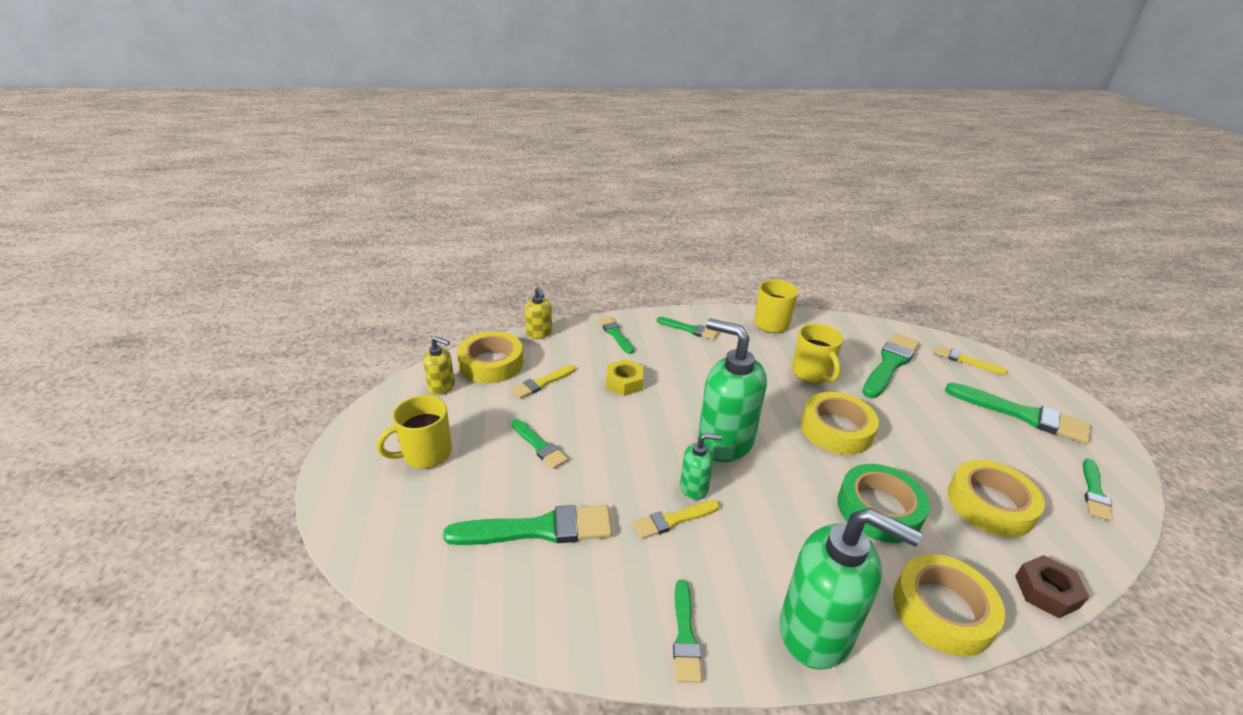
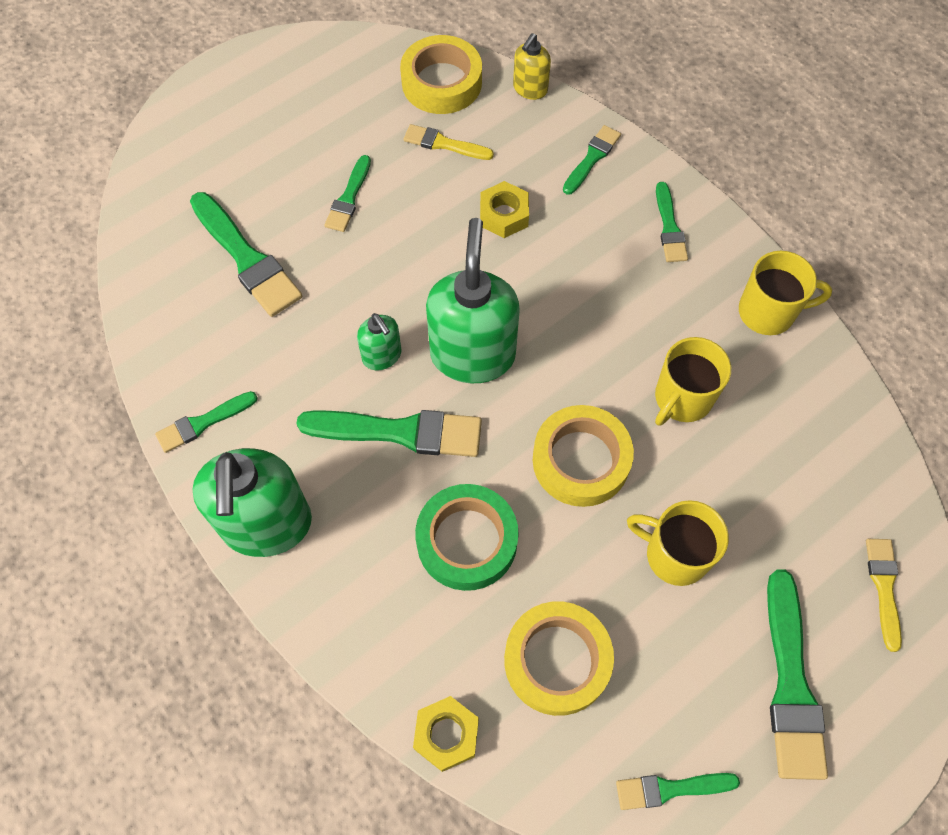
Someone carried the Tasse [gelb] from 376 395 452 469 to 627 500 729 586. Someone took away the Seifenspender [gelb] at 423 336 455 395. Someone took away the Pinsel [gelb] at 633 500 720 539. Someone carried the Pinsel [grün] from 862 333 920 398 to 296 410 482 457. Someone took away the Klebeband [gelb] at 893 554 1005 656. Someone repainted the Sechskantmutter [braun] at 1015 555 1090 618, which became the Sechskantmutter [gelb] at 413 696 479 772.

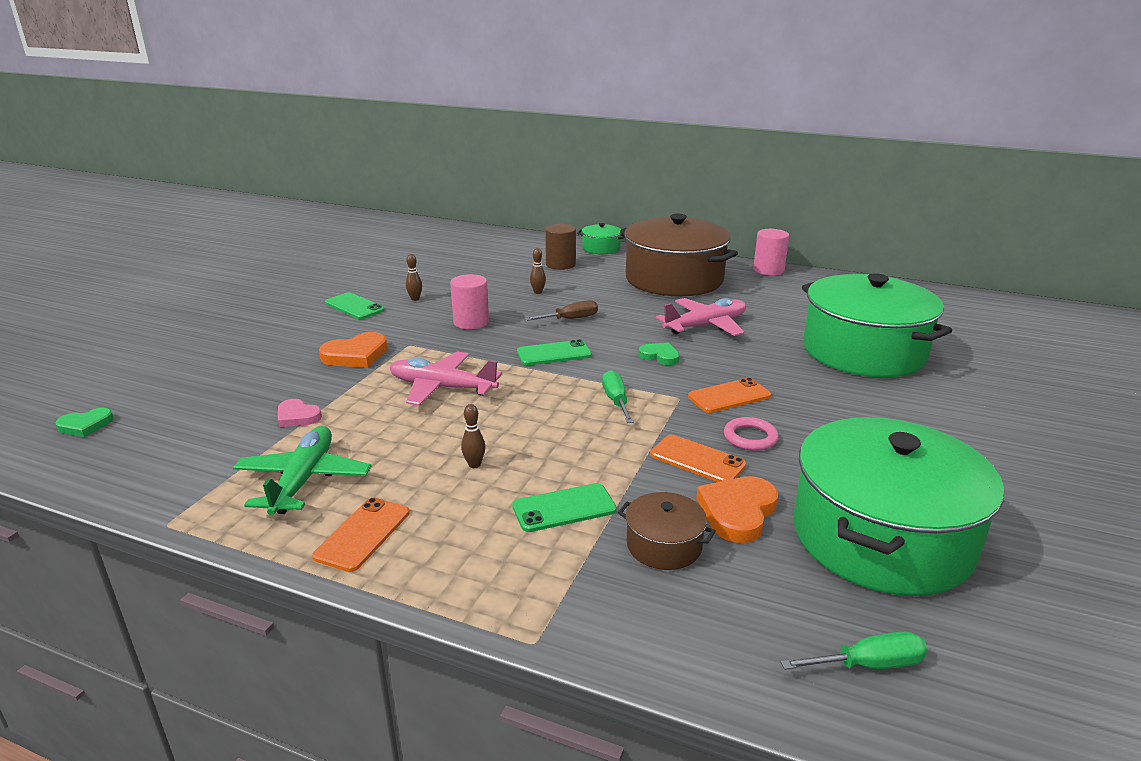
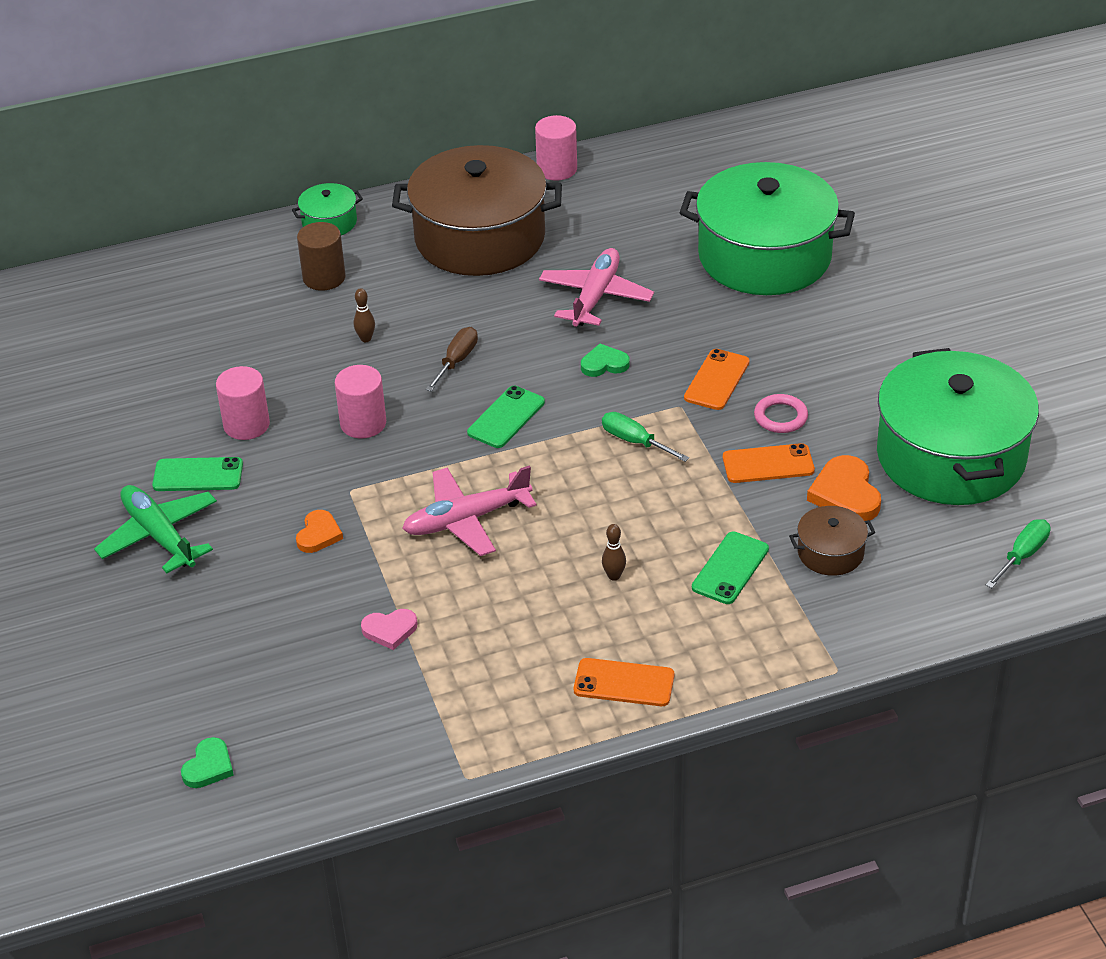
Someone carried the Flugzeug [grün] from 233 426 371 515 to 94 485 217 573. Someone rotated the Handy [orange] at 312 498 409 572 by 60 degrees counterclockwise. Someone scaled the Herz [orange] at 319 332 387 368 by 0.63. Someone swapped the Bowlingkegel [braun] at 406 254 422 301 for the Vollzylinder [rosa] at 216 366 270 440.

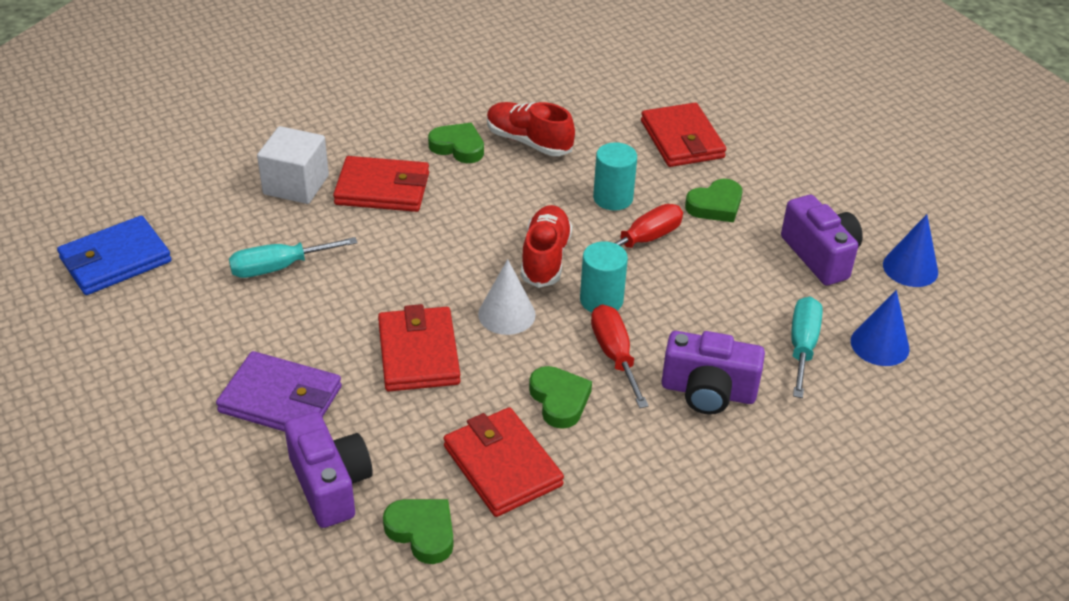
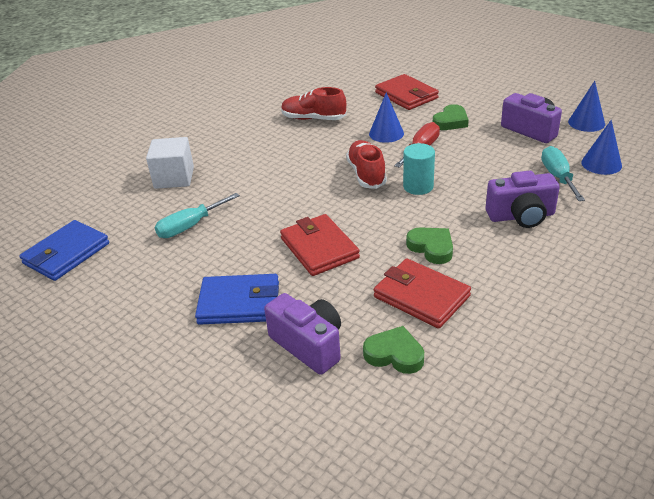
Someone repainted the Geldbörse [lila] at 216 351 342 432, which became the Geldbörse [blau] at 195 274 279 325. Someone took away the Geldbörse [rot] at 333 156 429 212. Someone took away the Herz [grün] at 428 123 484 163. Someone took away the Kegel [weiß] at 478 259 536 335. Someone took away the Schraubenzieher [rot] at 591 304 649 408. Someone swapped the Vollzylinder [türkis] at 593 142 637 211 for the Kegel [blau] at 369 92 404 143.

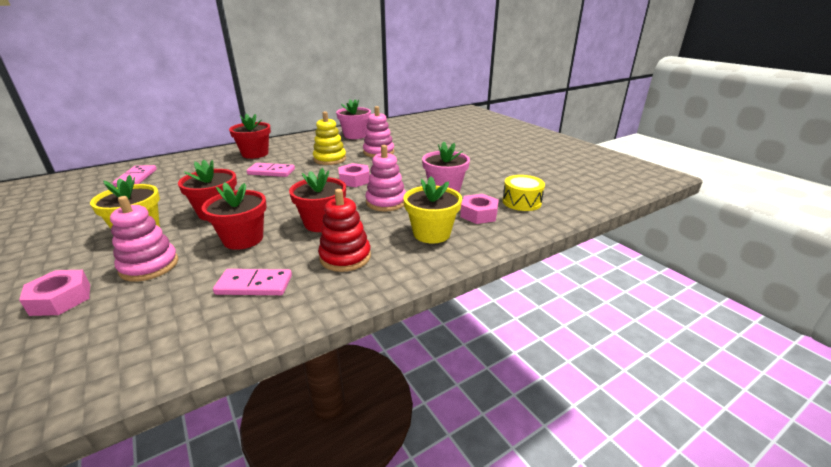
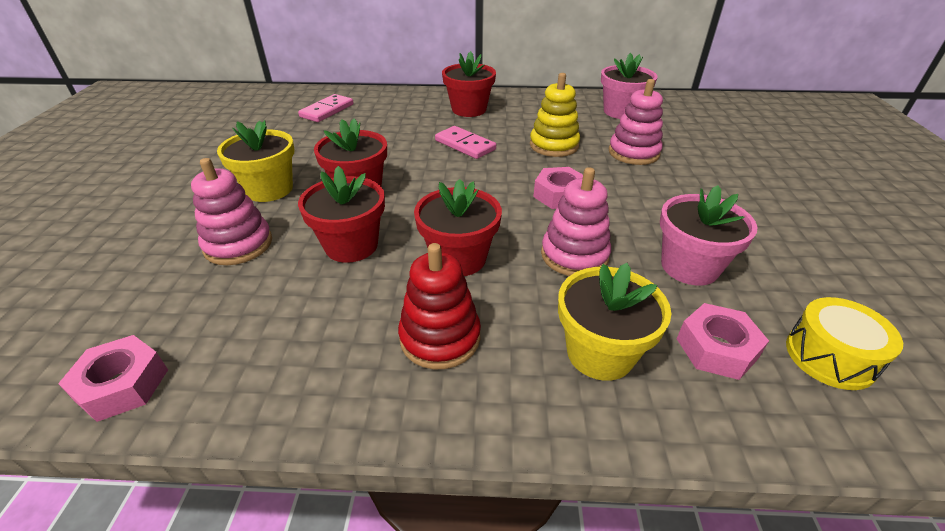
Someone carried the Sechskantmutter [rosa] from 19 270 90 316 to 58 335 168 422. Someone took away the Dominostein [rosa] at 213 269 292 295.

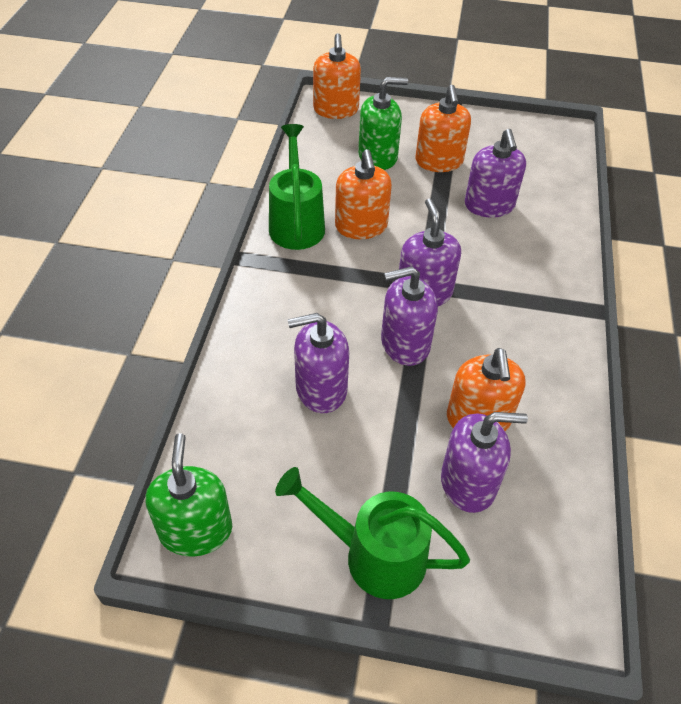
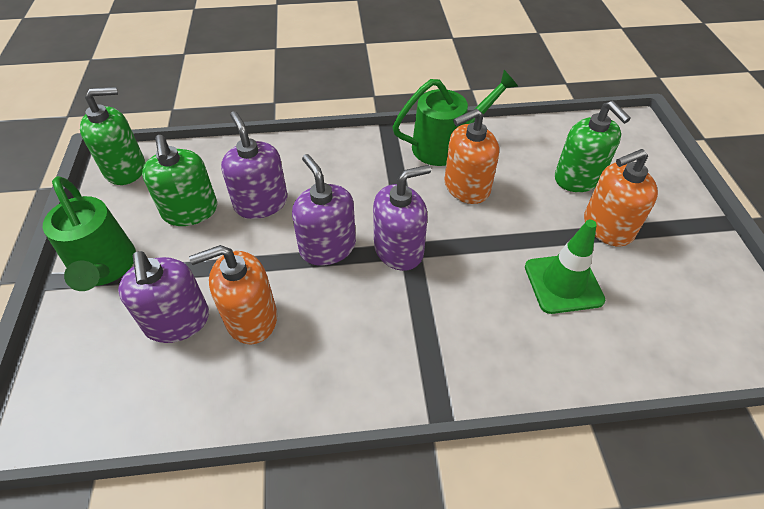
Someone rotated the Gießkanne [grün] at 275 467 470 599 by 150 degrees clockwise. Someone took away the Seifenspender [orange] at 313 33 361 119. Someone swapped the Seifenspender [lila] at 465 129 526 218 for the Leitkegel [grün] at 525 220 605 314. Someone put down the Seifenspender [grün] at 142 135 217 226.

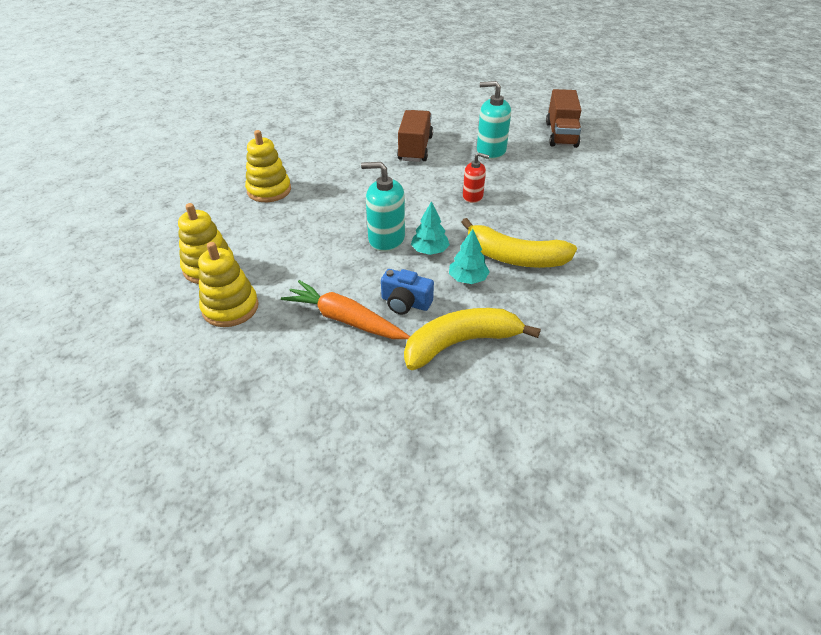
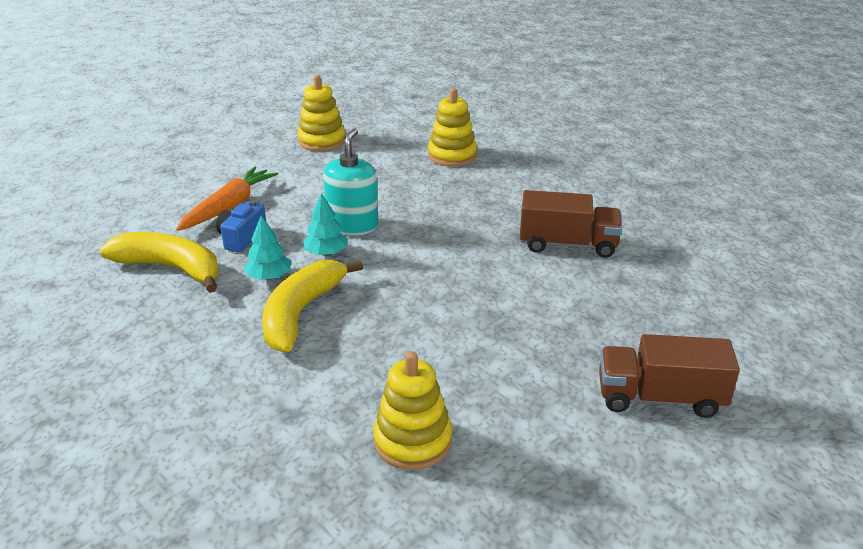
Someone carried the Stapelspielzeug [gelb] from 198 242 259 327 to 373 351 452 470. Someone rotated the Banane [gelb] at 404 308 541 370 by 45 degrees counterclockwise. Someone took away the Seifenspender [rot] at 463 153 489 203. Someone took away the Seifenspender [türkis] at 477 81 511 159.

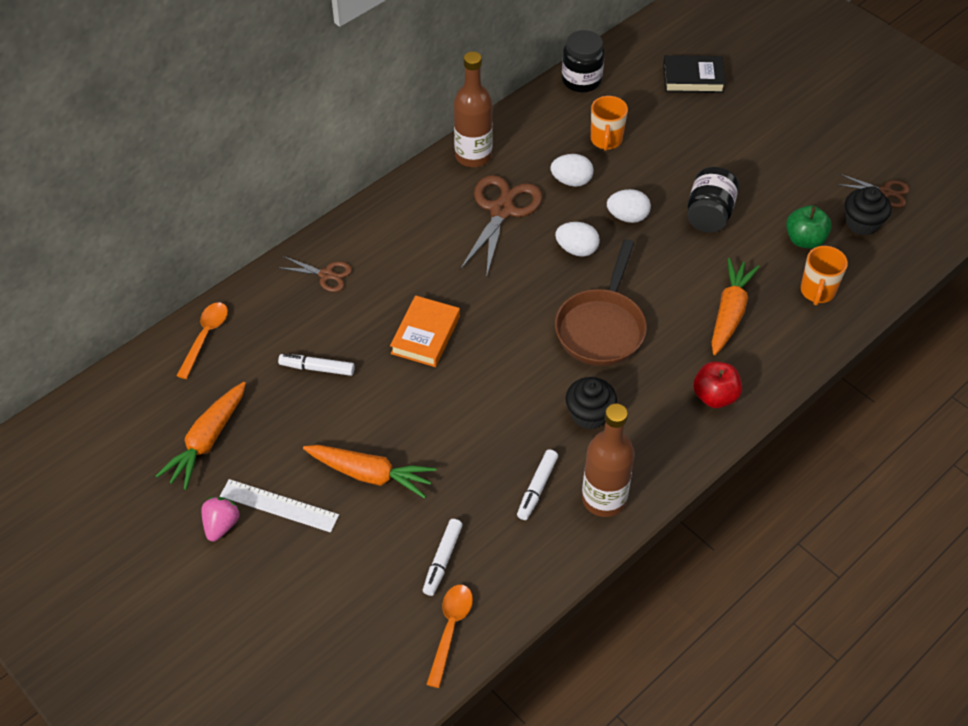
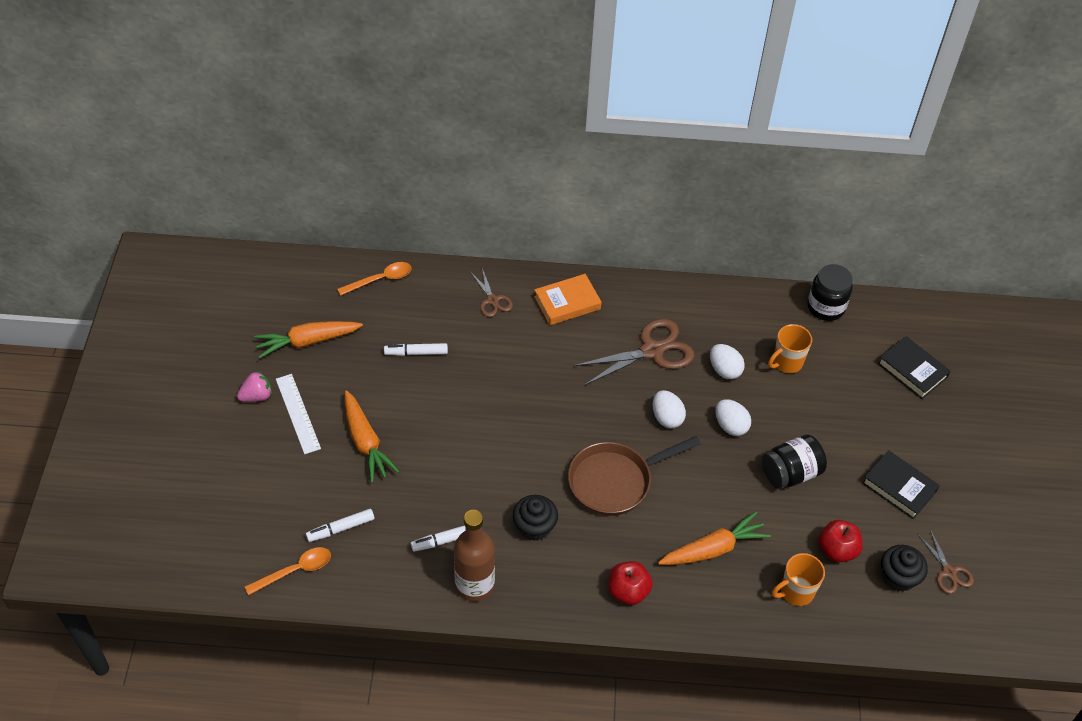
Someone rotated the Filzstift [weiß] at 278 354 355 376 by 60 degrees counterclockwise. Someone carried the Buch [orange] from 390 295 460 367 to 534 274 601 325. Someone took away the Flasche [braun] at 454 52 493 167. Someone repainted the Apfel [grün] at 786 205 832 248, which became the Apfel [rot] at 818 520 863 562. Someone put down the Buch [schwarz] at 862 450 940 519.

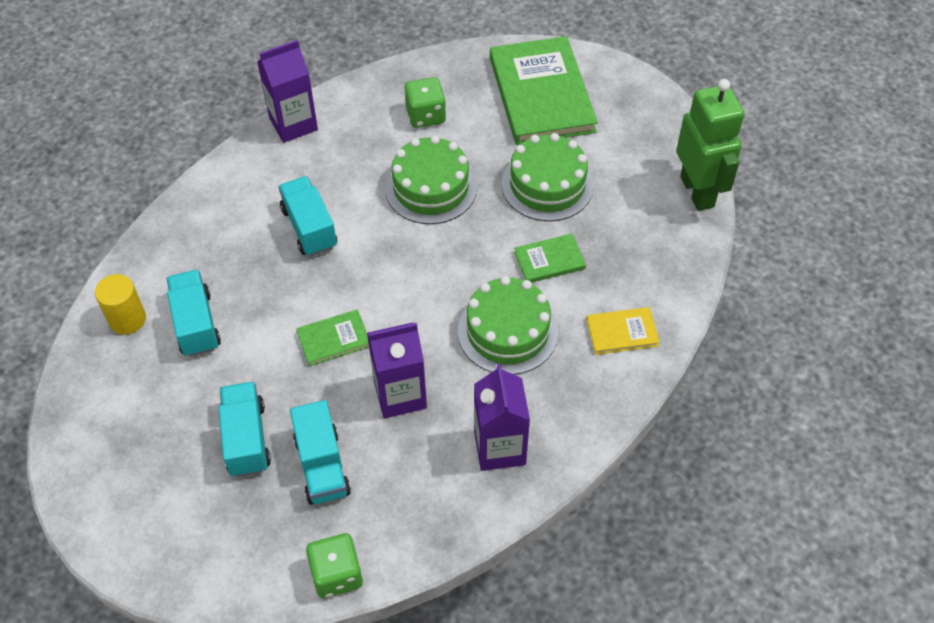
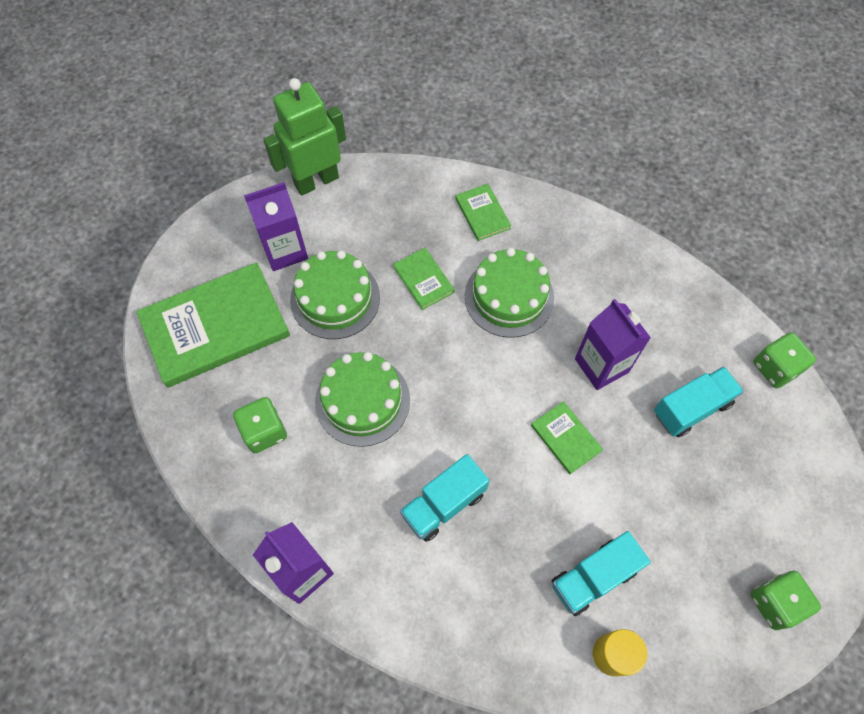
Someone took away the Lastwagen [türkis] at 219 382 271 477. Someone carried the Getränkekarton [lila] from 474 364 530 471 to 244 182 308 271. Someone repainted the Buch [gelb] at 586 307 660 355, which became the Buch [grün] at 455 184 511 241. Someone put down the Spielwürfel [grün] at 750 571 821 630.

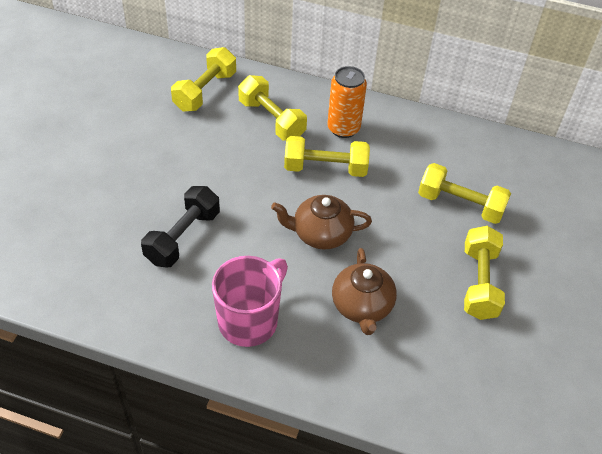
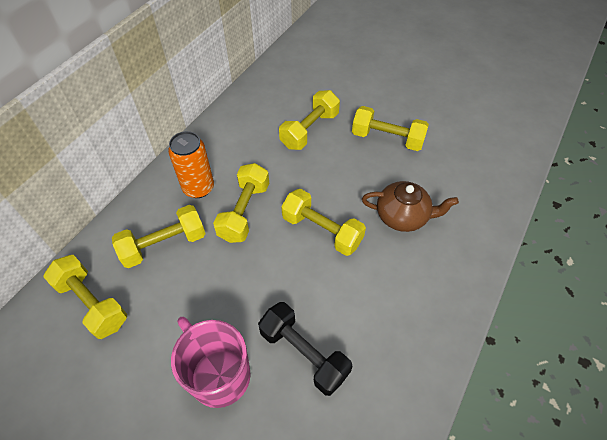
Someone carried the Tasse [rosa] from 212 256 288 347 to 171 317 250 408. Someone swapped the Teekanne [braun] at 271 195 372 250 for the Hantel [gelb] at 281 189 366 256.

